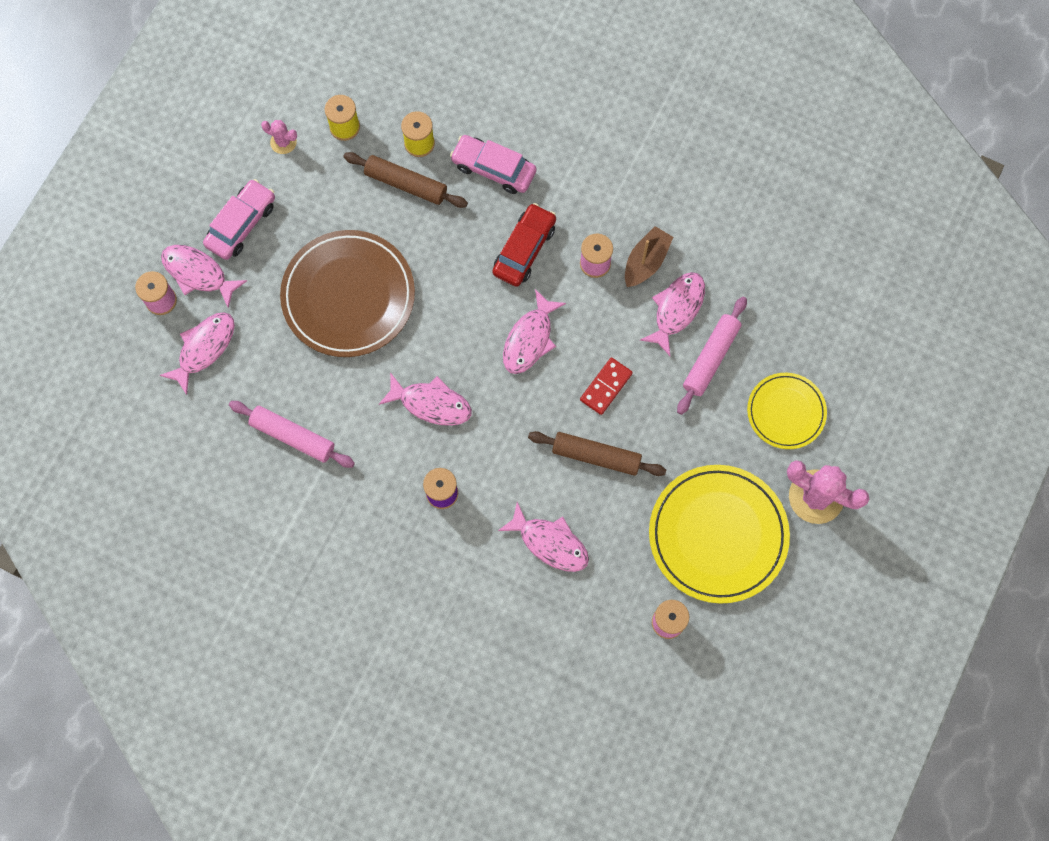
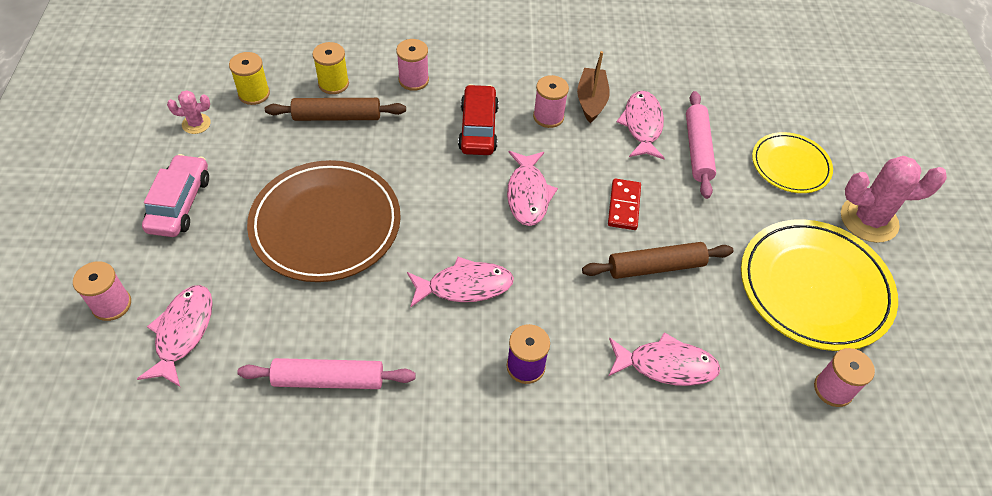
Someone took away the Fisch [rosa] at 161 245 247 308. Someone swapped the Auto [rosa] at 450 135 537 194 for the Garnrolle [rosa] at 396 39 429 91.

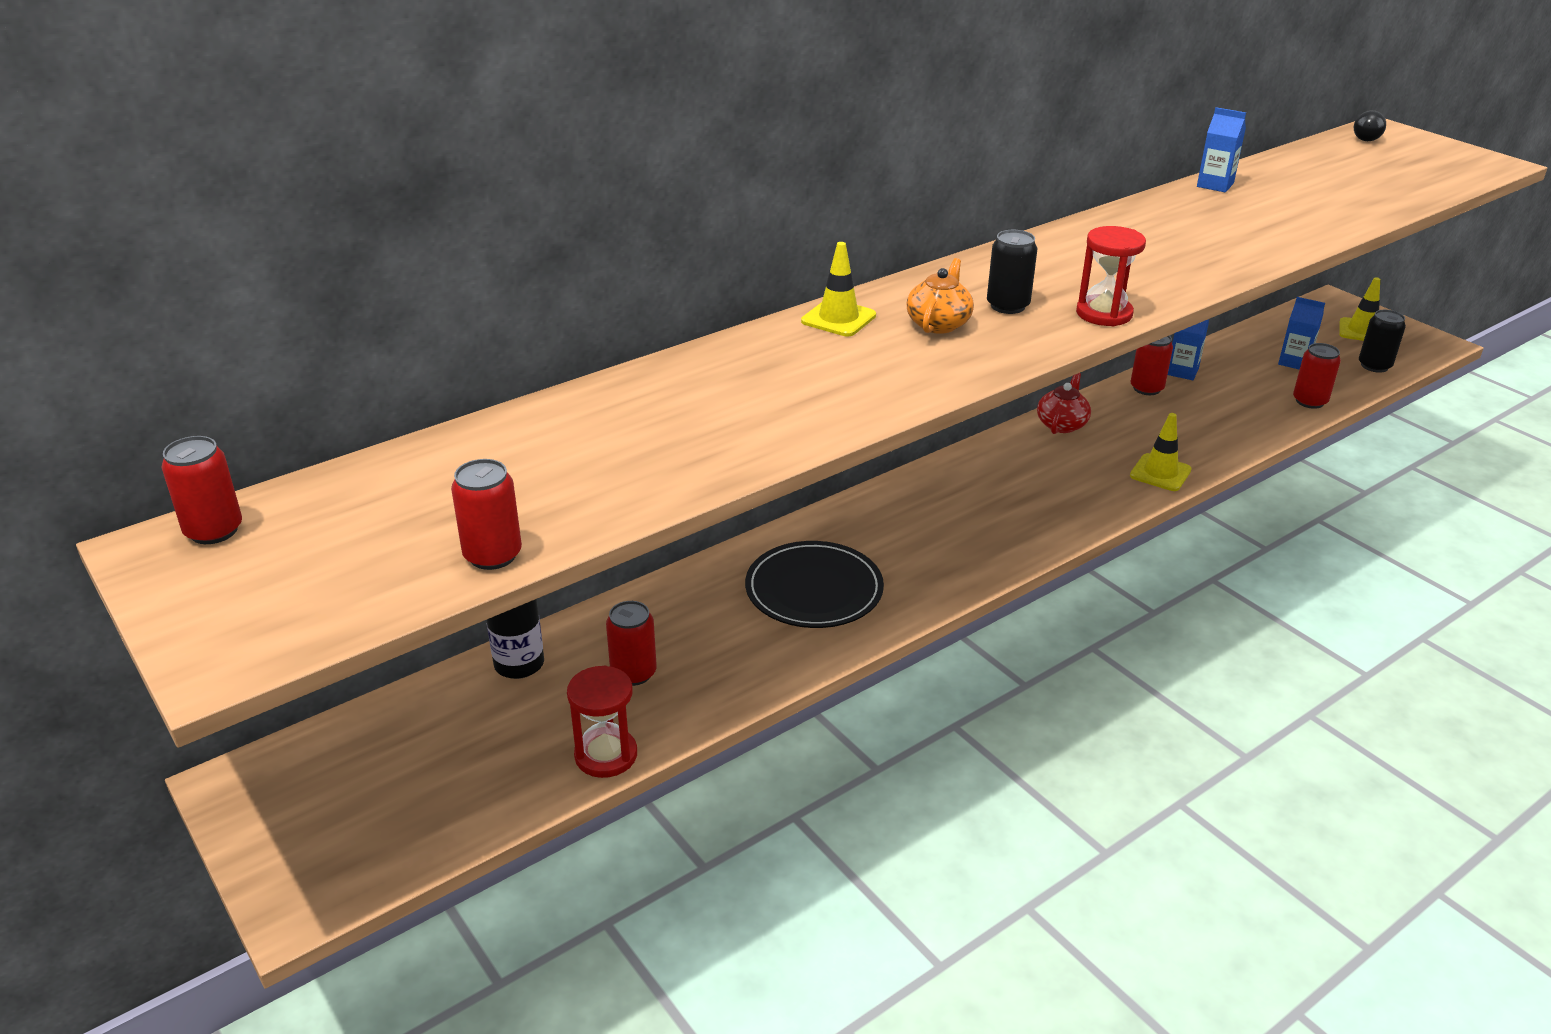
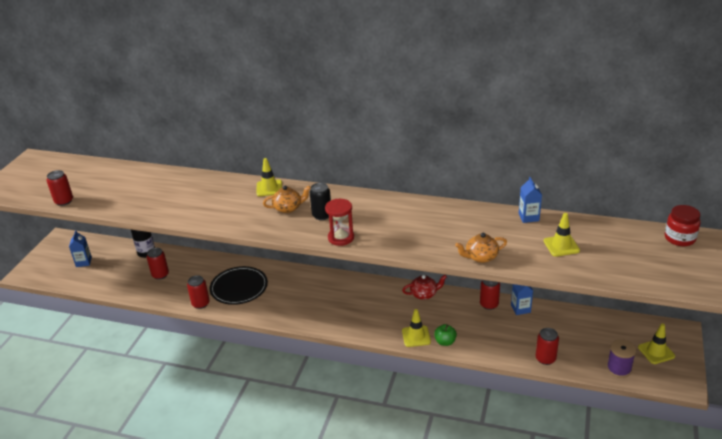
Someone carried the Dose [rot] from 161 436 242 544 to 187 275 210 309. Someone took away the Sanduhr [rot] at 567 666 637 778. Someone carried the Getränkekarton [blau] from 1278 297 1325 370 to 69 230 92 267. Someone swapped the Glühbirne [schwarz] at 1354 110 1386 141 for the Einmachglas [rot] at 665 205 701 246. Someone swapped the Dose [schwarz] at 1359 310 1406 373 for the Garnrolle [lila] at 607 339 636 378. Someone put down the Apfel [grün] at 434 324 457 346. Someone put down the Teekanne [orange] at 455 233 507 263. Someone put down the Leitkegel [gelb] at 544 213 580 257.

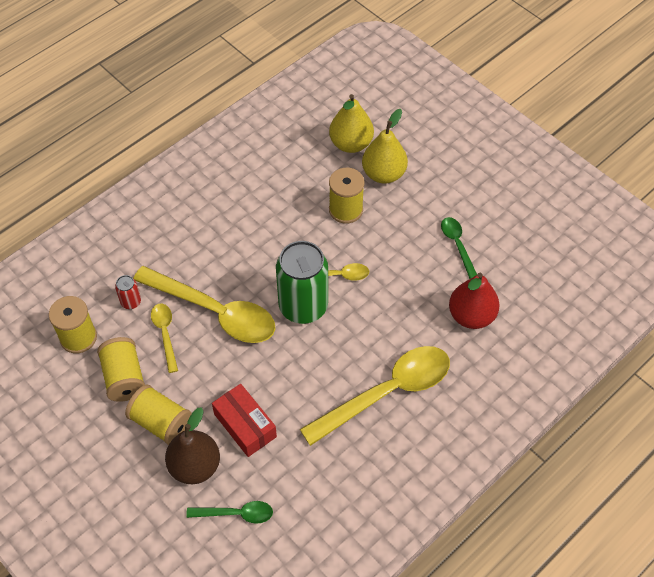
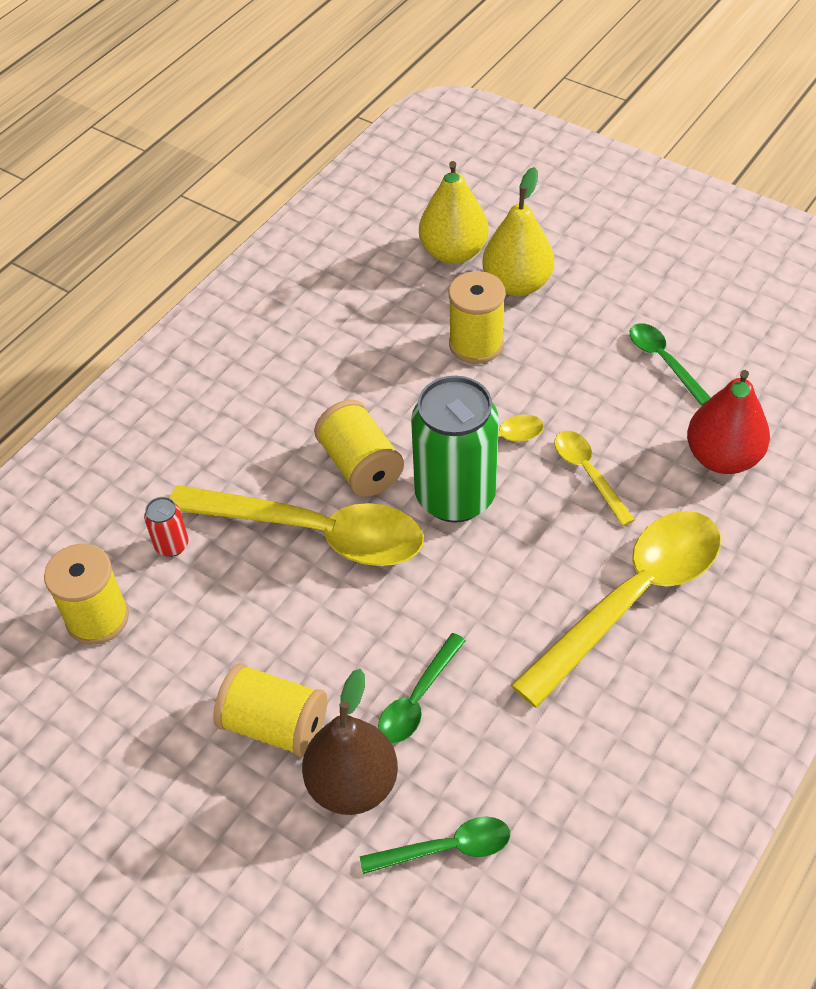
Someone carried the Garnrolle [gelb] from 97 337 145 402 to 314 400 404 497. Someone carried the Löffel [gelb] from 151 304 178 373 to 554 431 635 526. Someone swapped the Schachtel [rot] at 212 384 277 457 for the Löffel [grün] at 378 633 466 743.

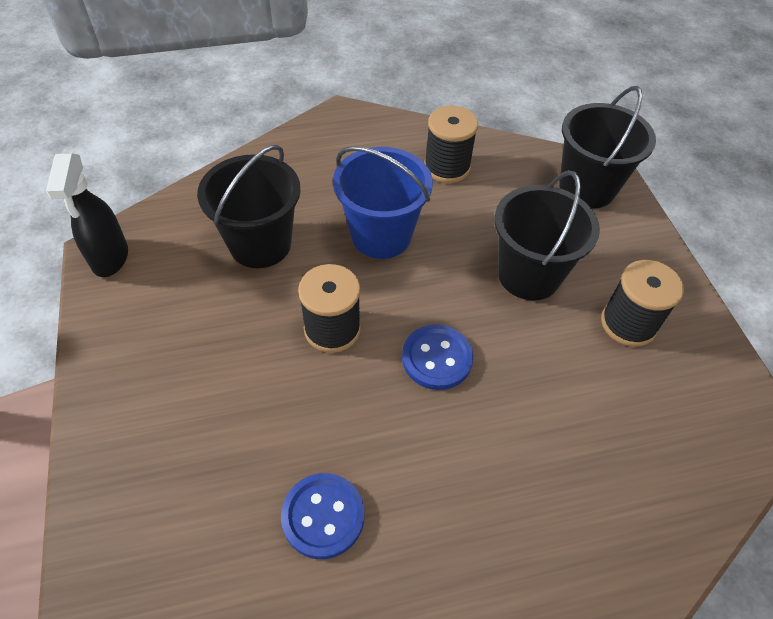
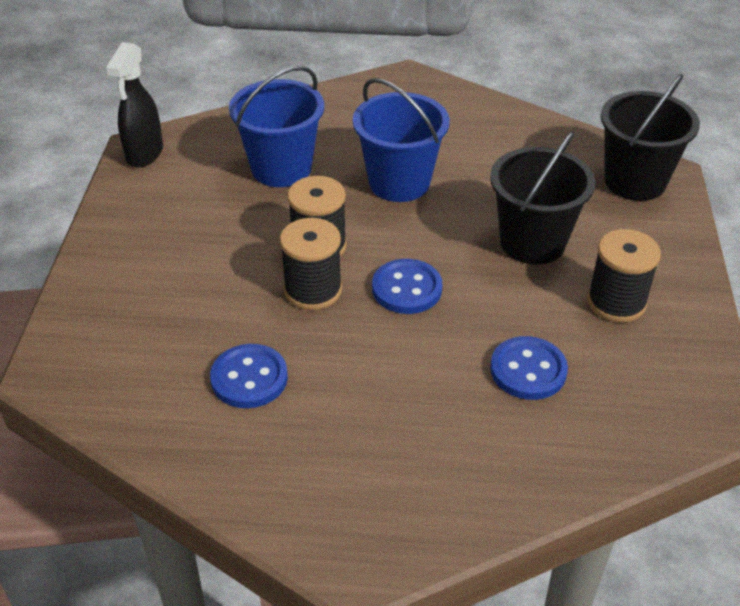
Someone repainted the Eimer [schwarz] at 197 145 301 268, which became the Eimer [blau] at 229 66 324 187. Someone carried the Garnrolle [schwarz] from 424 106 478 183 to 280 218 342 310. Someone put down the Knopf [blau] at 490 336 568 400.

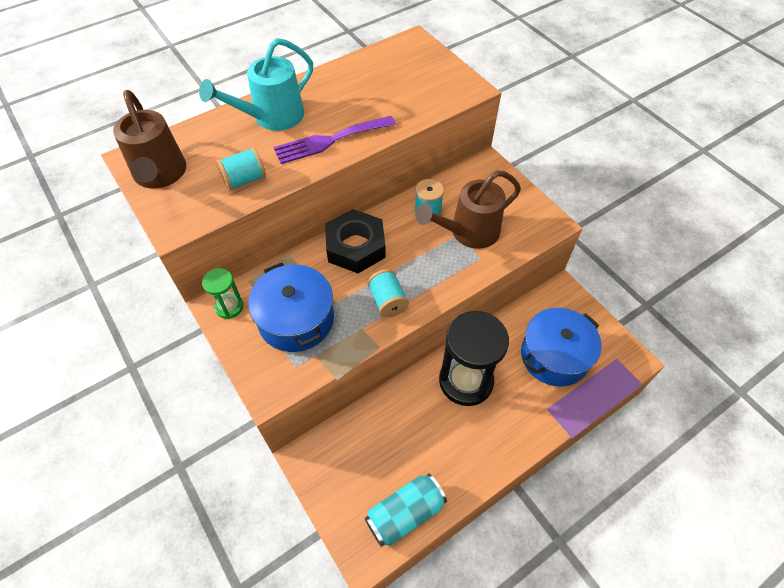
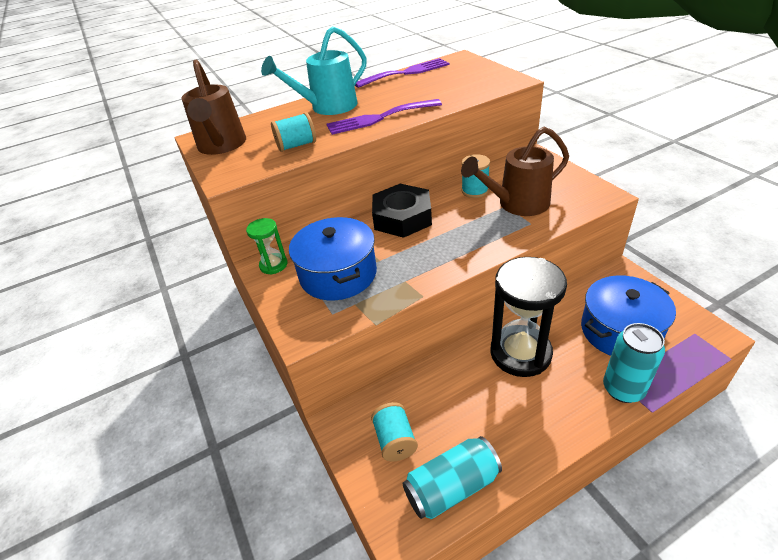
Someone carried the Garnrolle [türkis] from 367 269 409 317 to 371 402 418 462. Someone put down the Gabel [lila] at 355 58 450 88. Someone put down the Dose [türkis] at 603 323 665 403.

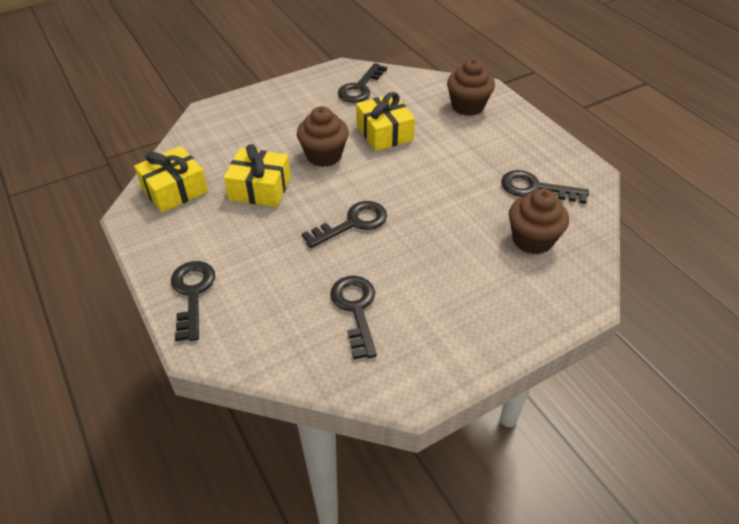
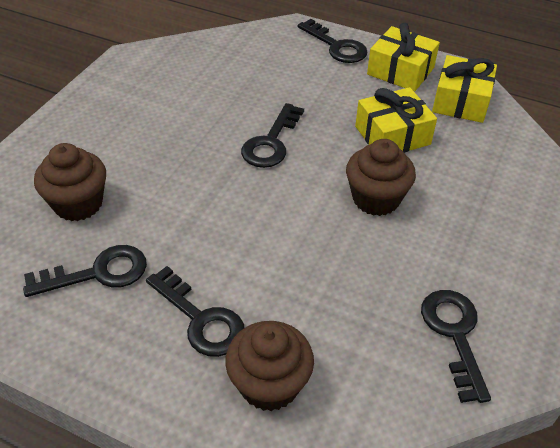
Someone carried the Schlüssel [schwarz] from 330 276 377 359 to 146 266 245 357. Someone carried the Geschenk [gelb] from 356 92 415 151 to 367 23 440 92.

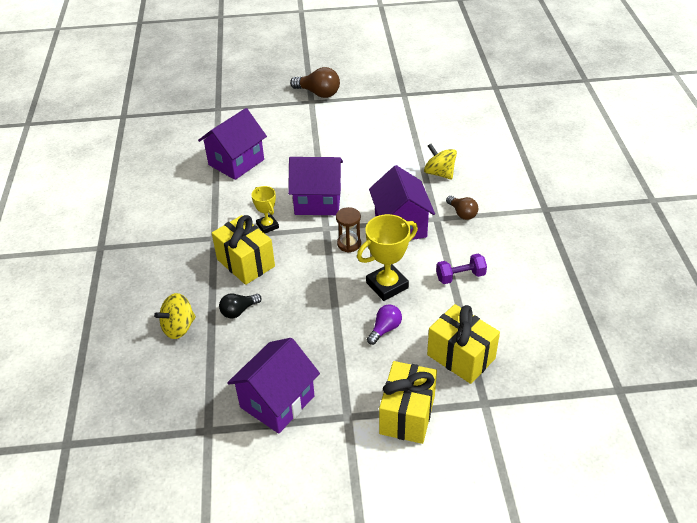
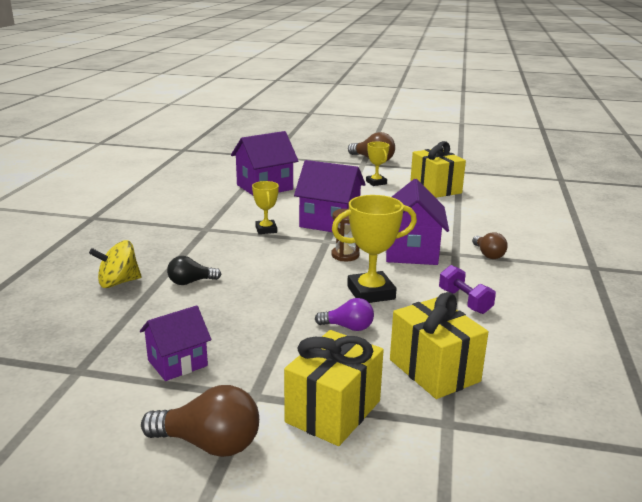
Someone carried the Geschenk [gelb] from 212 215 275 285 to 410 141 466 198. Someone scaled the Haus [lila] at 227 338 320 434 by 0.63. Someone rotated the Glühbirne [lila] at 367 305 402 345 by 45 degrees clockwise. Someone took away the Kreisel [gelb] at 424 144 457 180. Someone rotated the Hantel [lila] at 436 254 487 284 by 60 degrees clockwise. Someone put down the Glühbirne [braun] at 141 385 259 457. Someone put down the Pokal [gelb] at 366 142 389 186.

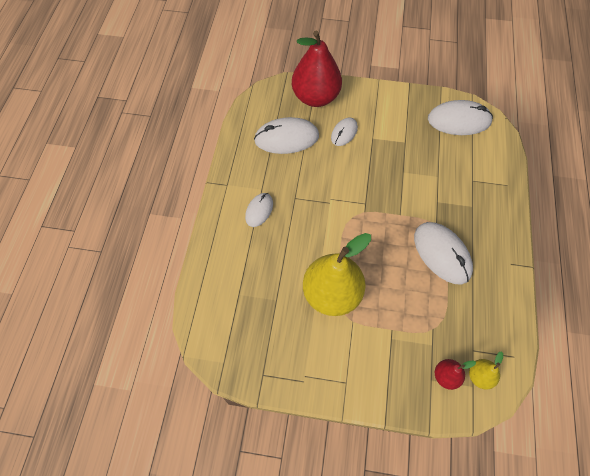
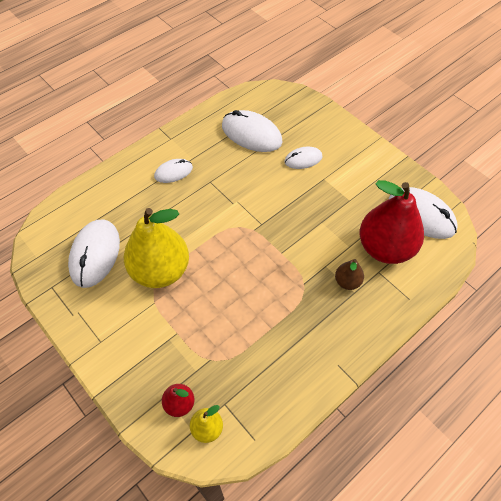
Someone carried the Birne [rot] from 292 31 342 107 to 360 180 424 264. Someone carried the Computermaus [weiß] from 414 222 473 285 to 68 219 120 288. Someone put down the Birne [braun] at 335 259 364 290.

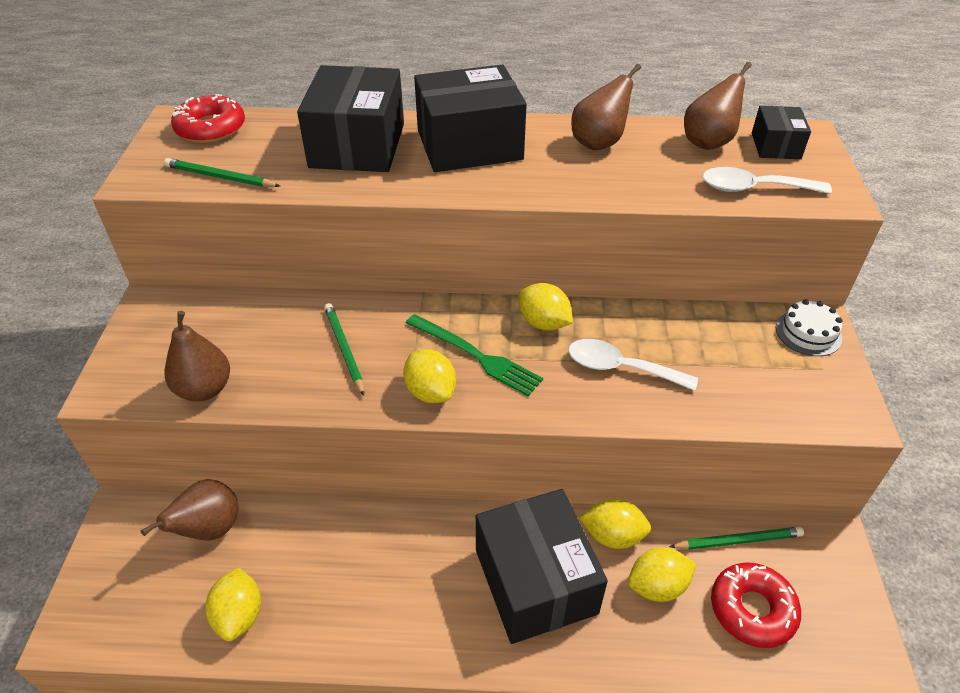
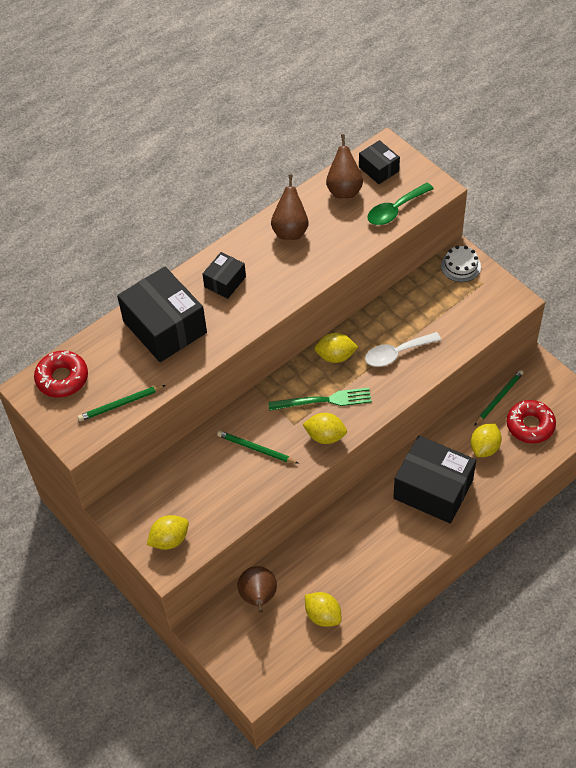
Someone took away the Birne [braun] at 165 311 230 401. Someone scaled the Schachtel [schwarz] at 414 65 527 172 by 0.51. Someone carried the Zitrone [gelb] from 580 499 651 549 to 147 515 189 550. Someone repainted the Löffel [weiß] at 702 167 832 194, which became the Löffel [grün] at 367 183 434 225.

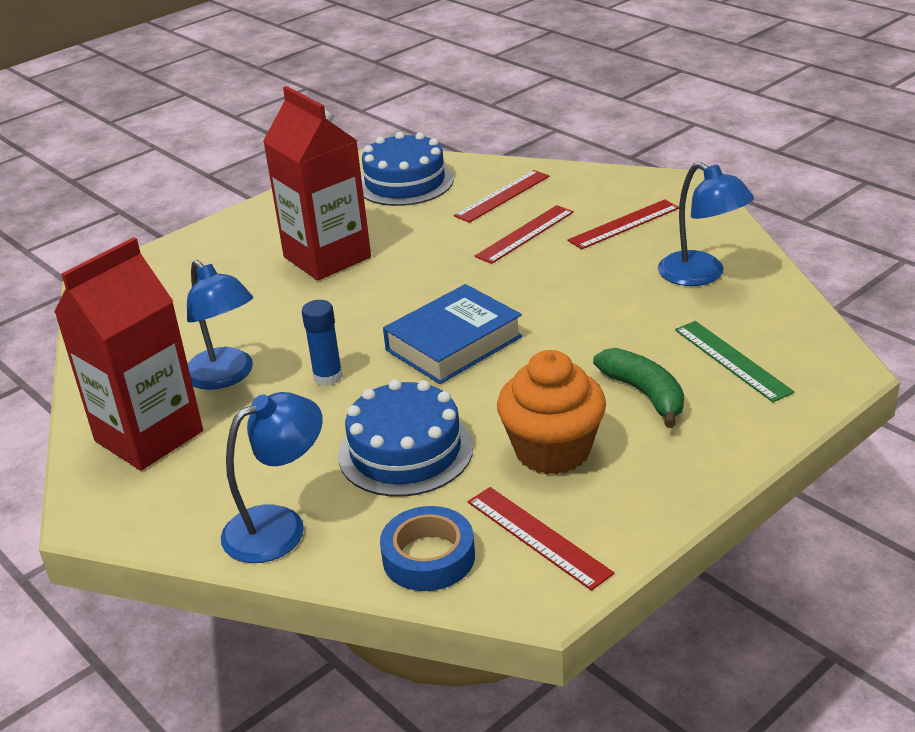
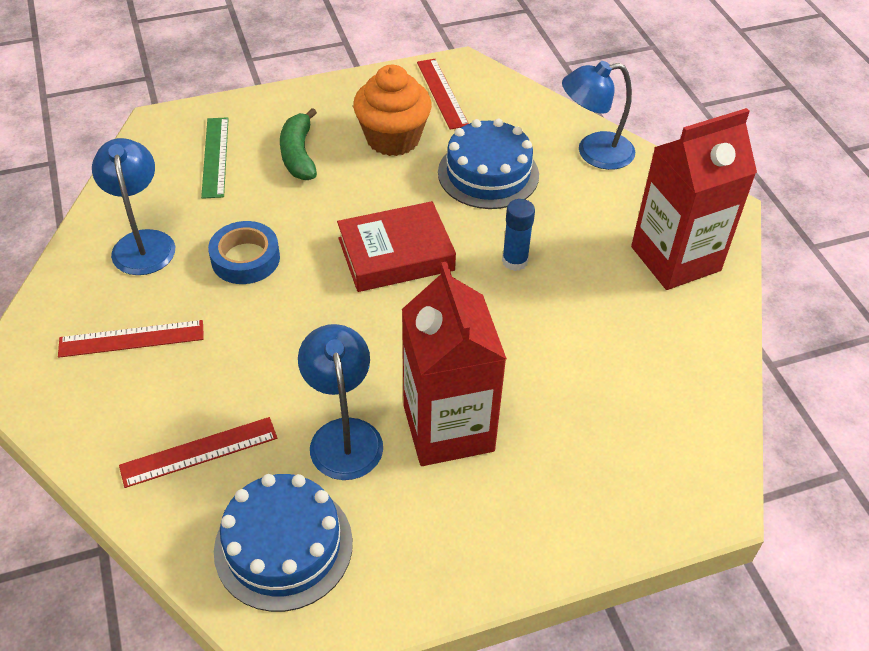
Someone carried the Lampe [blau] from 187 260 253 390 to 298 324 383 480. Someone carried the Klebeband [blau] from 380 506 475 591 to 208 221 280 284. Someone repainted the Buch [blau] at 383 284 523 384, which became the Buch [rot] at 337 201 456 292. Someone took away the Lineal [rot] at 475 205 574 264.

